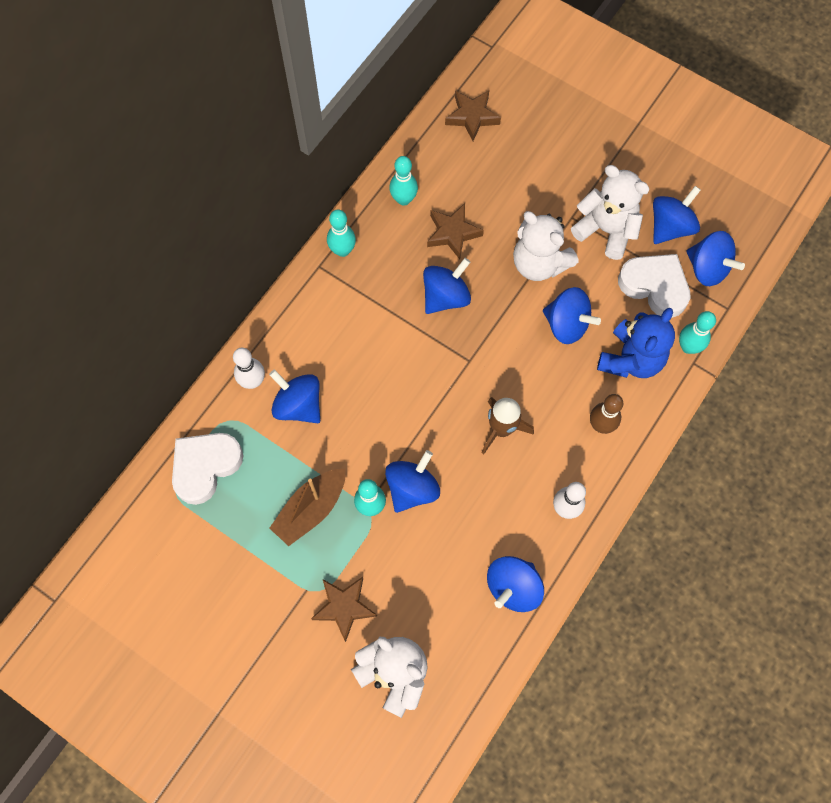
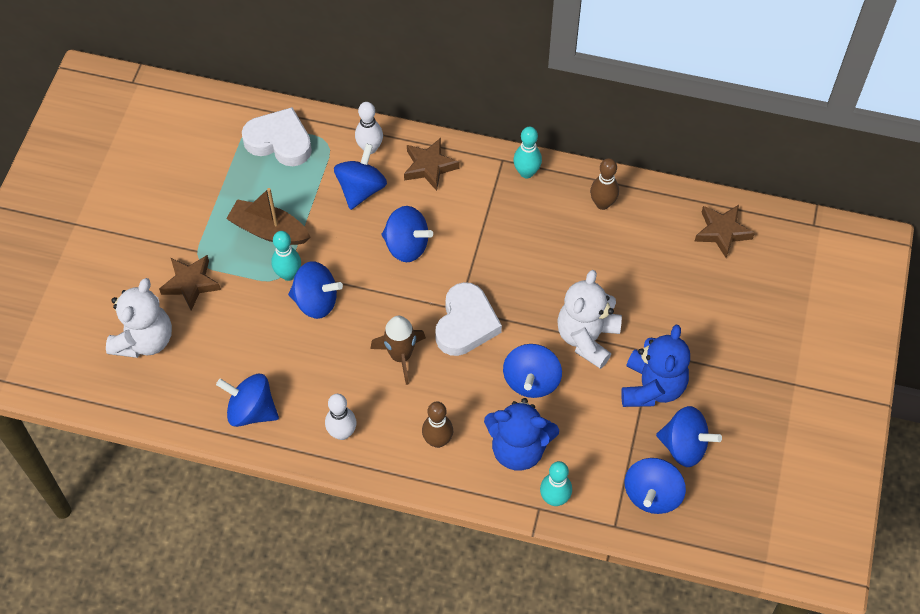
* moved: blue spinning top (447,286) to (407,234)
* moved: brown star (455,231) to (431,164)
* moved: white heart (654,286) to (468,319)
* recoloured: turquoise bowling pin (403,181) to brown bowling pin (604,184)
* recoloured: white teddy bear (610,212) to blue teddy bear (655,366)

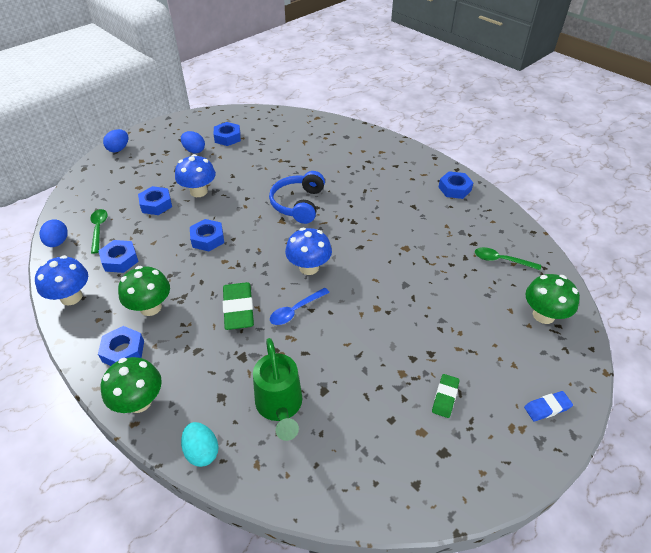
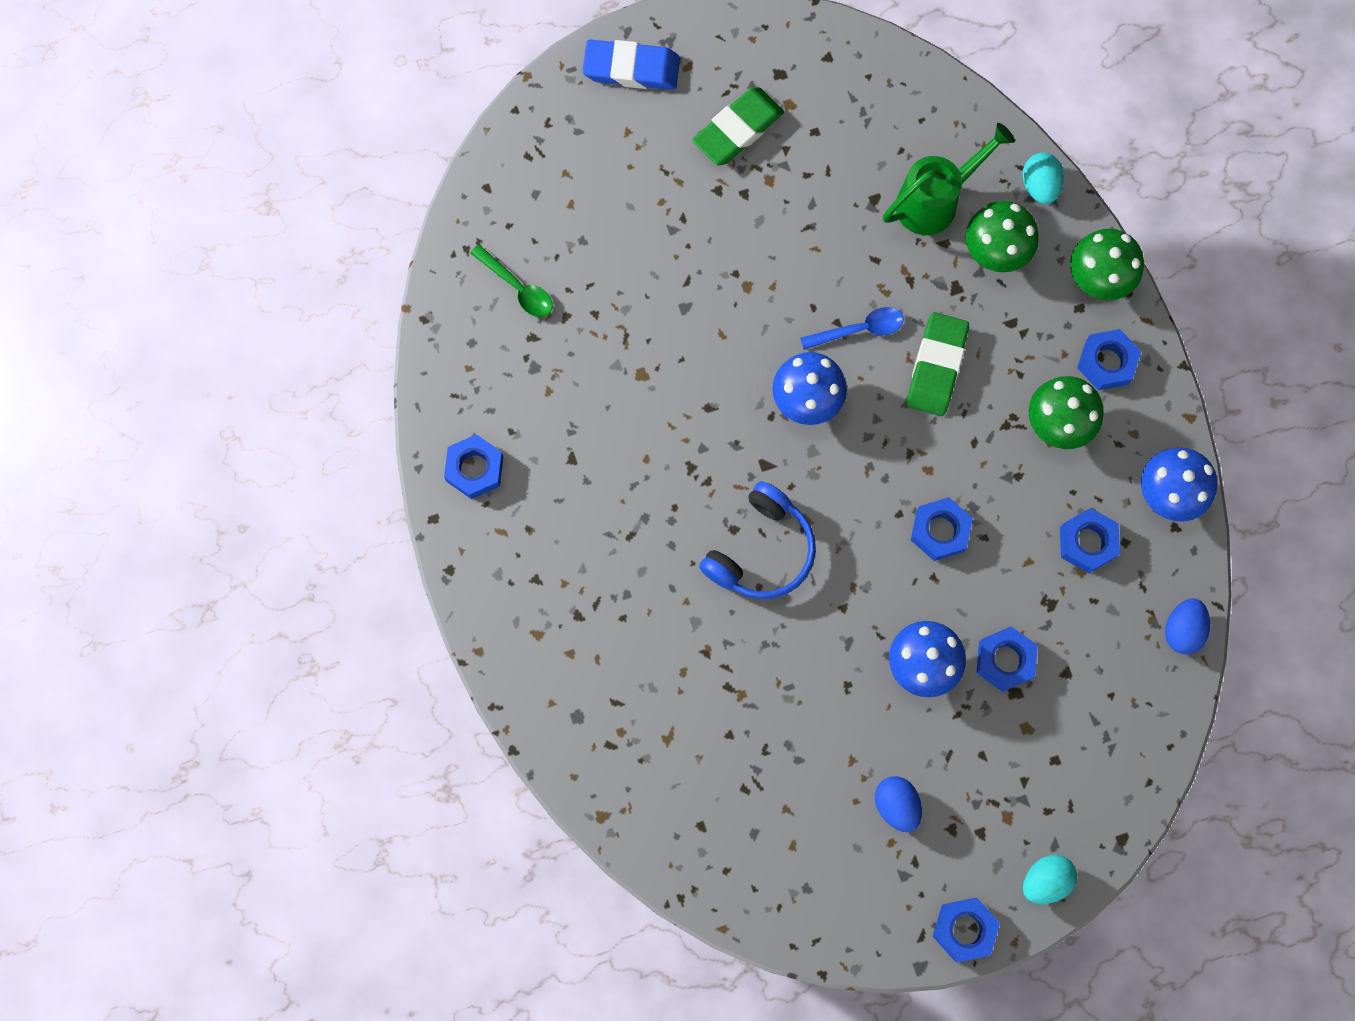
* resized: blue eraser (548,406) = (631,65) x1.74
* resized: green eraser (445,396) = (738,126) x1.74
* turned: green watering can (277,389) = (949,179) 45 degrees clockwise
* moved: blue nut (227,134) to (966,930)
* moved: green mushroom (552,299) to (1002,236)
* recoloured: blue egg (115,140) to turquoise egg (1050,879)
* removed: green spoon (99,231)

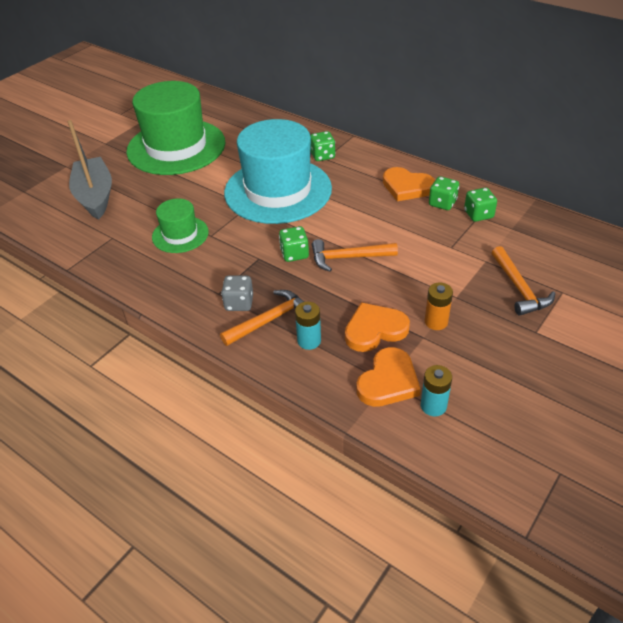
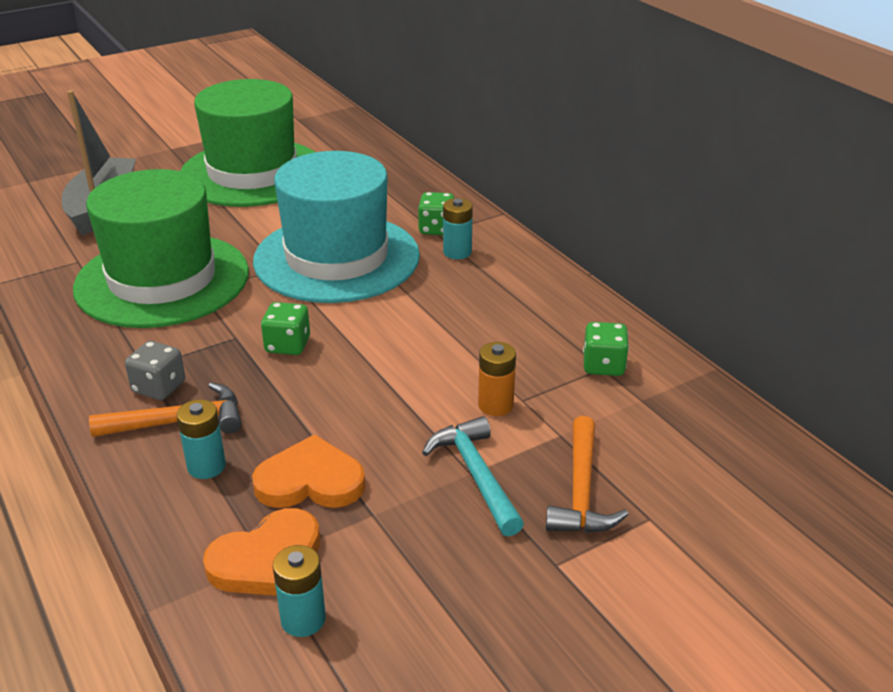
* resized: green hat (180,225) = (161,248) x2.04
* added: turquoise hammer (473,476)
* added: turquoise battery (458,228)
* moved: orange battery (439,306) to (497,379)
* removed: orange hammer (355,255)
* removed: orange heart (409,184)
* removed: green dice (444,193)

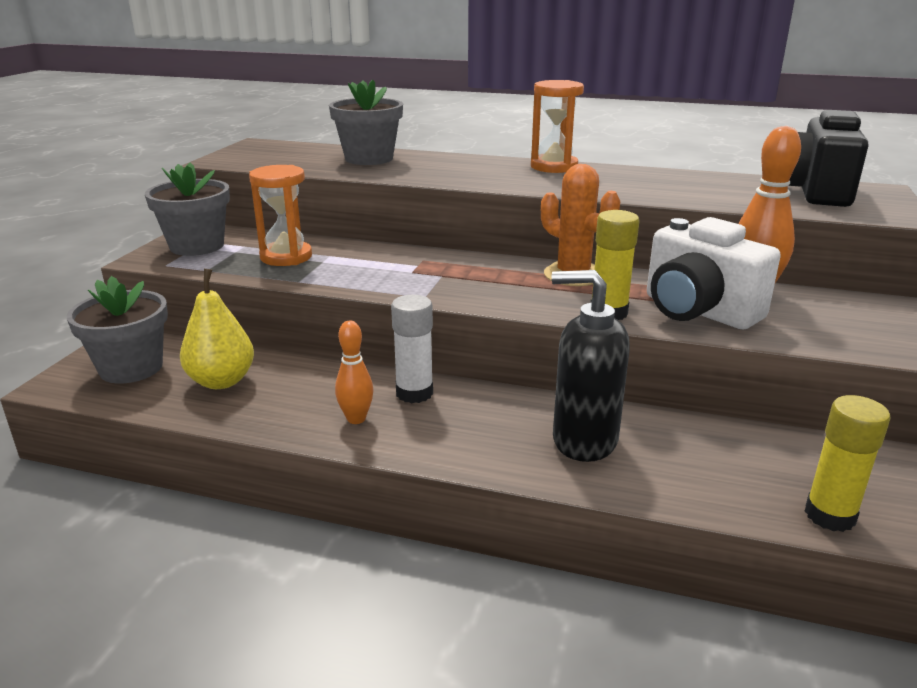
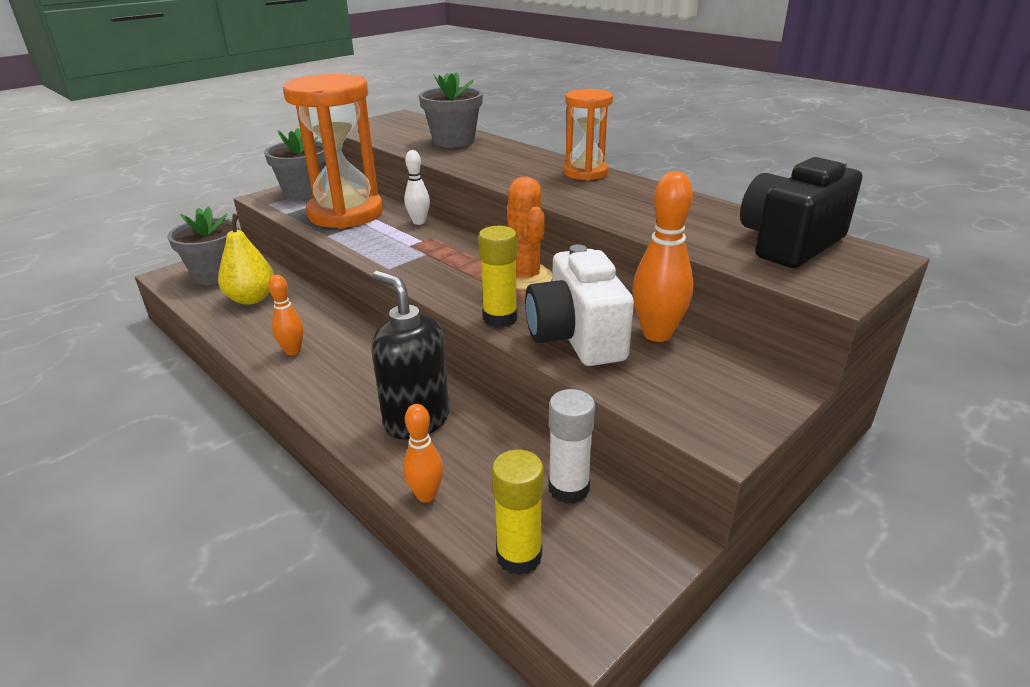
* resized: orange hourglass (280,215) = (333,151) x1.81
* added: orange bowling pin (423,453)
* added: white bowling pin (417,187)
* moved: white glue stick (412,349) to (572,446)

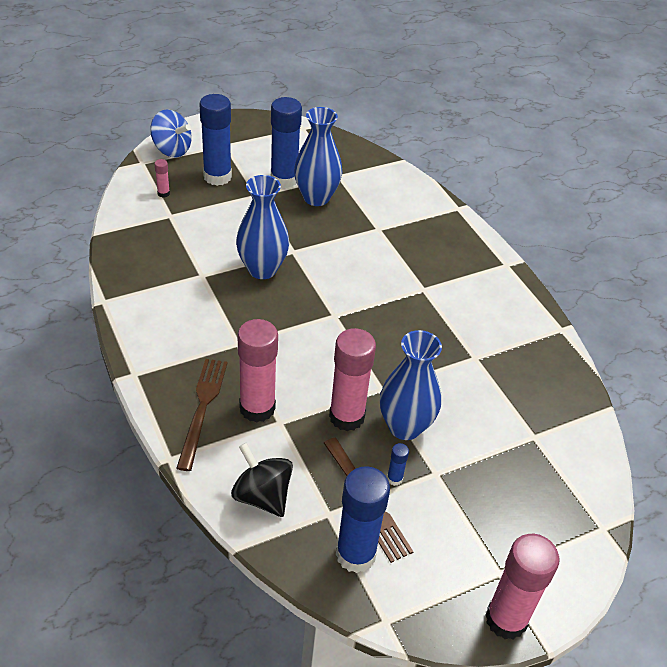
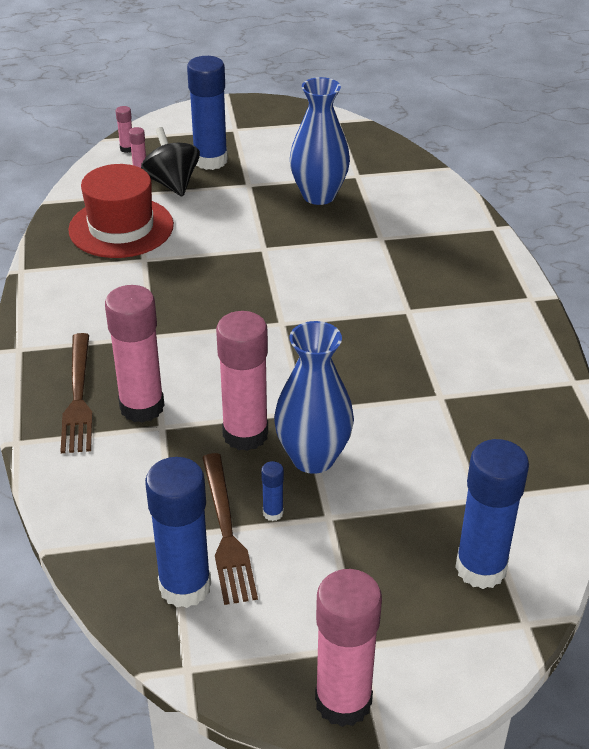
* turned: brown fork (202,415) = (76,393) 150 degrees clockwise
* added: red hat (121,211)
* added: pink glue stick (124,129)
* moved: black spinning top (262,480) to (170,162)
* moved: blue glue stick (286,142) to (492,514)
* removed: blue spinning top (171,133)
* removed: blue vase (262,227)

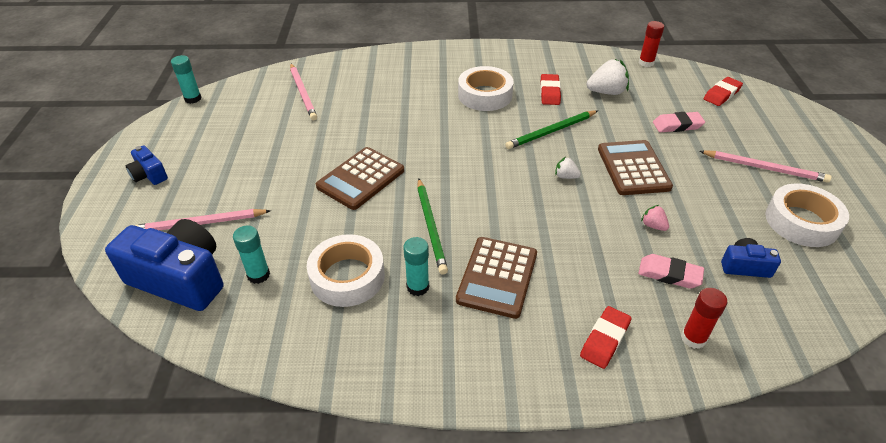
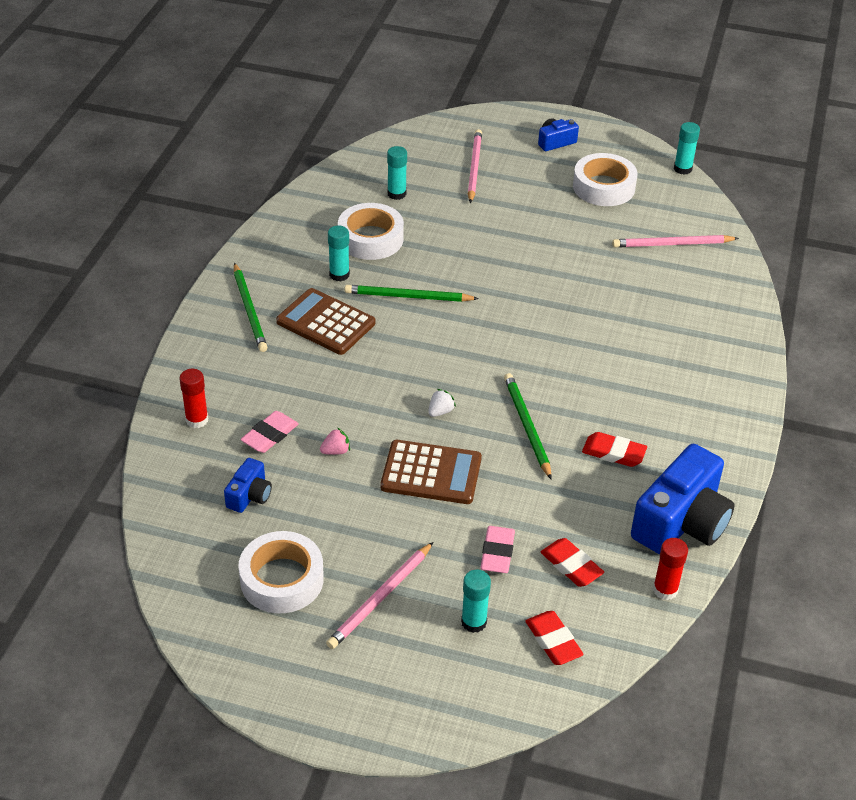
* added: green pencil (251,307)
* added: turquoise glue stick (476,601)
* moved: red eraser (605,337) to (572,562)
* moved: white tape (485,88) to (605,179)
* moved: blue camera (164,265) to (683,499)
* removed: brown calculator (360,178)
* removed: white strawberry (608,77)

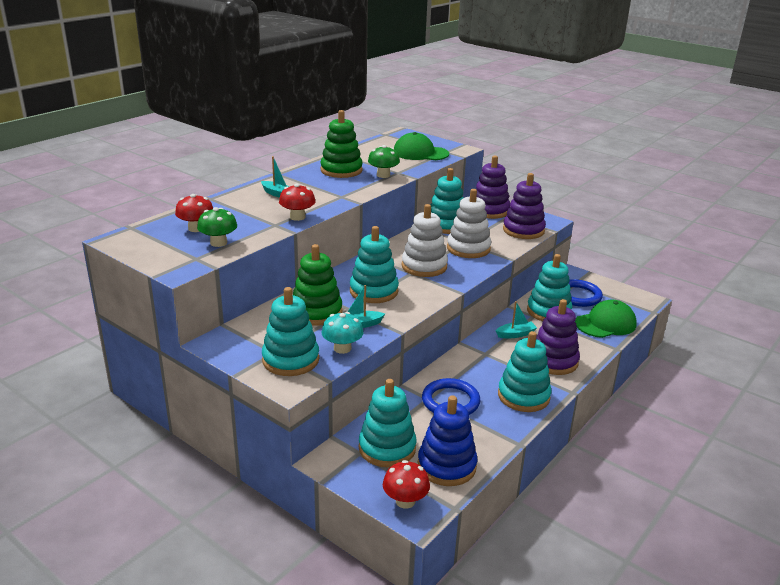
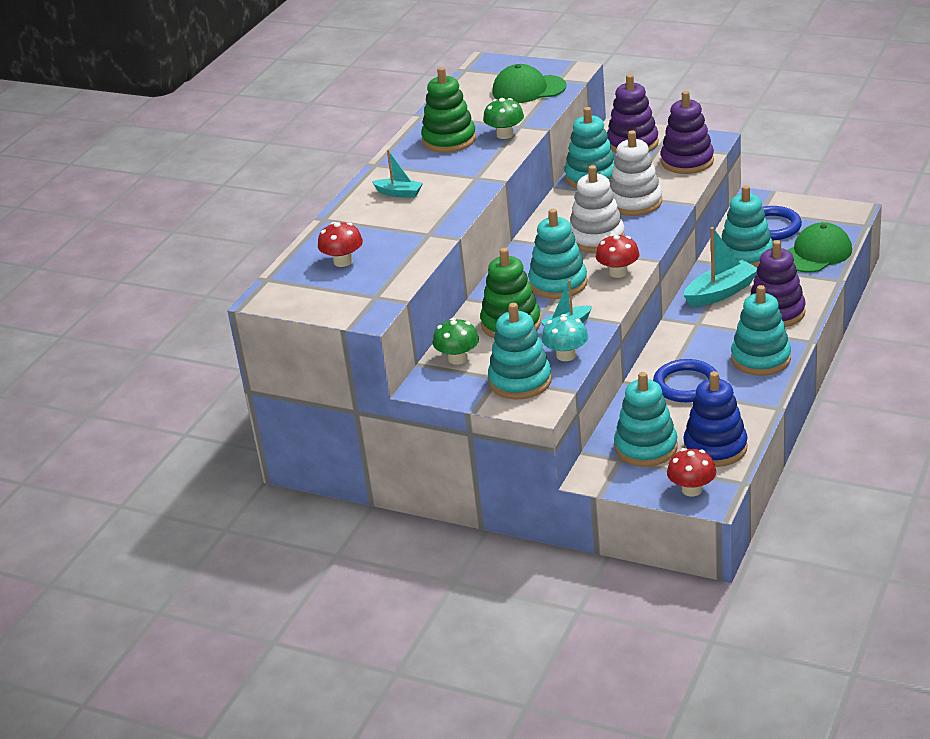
* moved: green mushroom (217,227) to (456,341)
* moved: red mushroom (297,202) to (618,256)
* resized: turquoise boat (516,319) = (720,267) x1.67

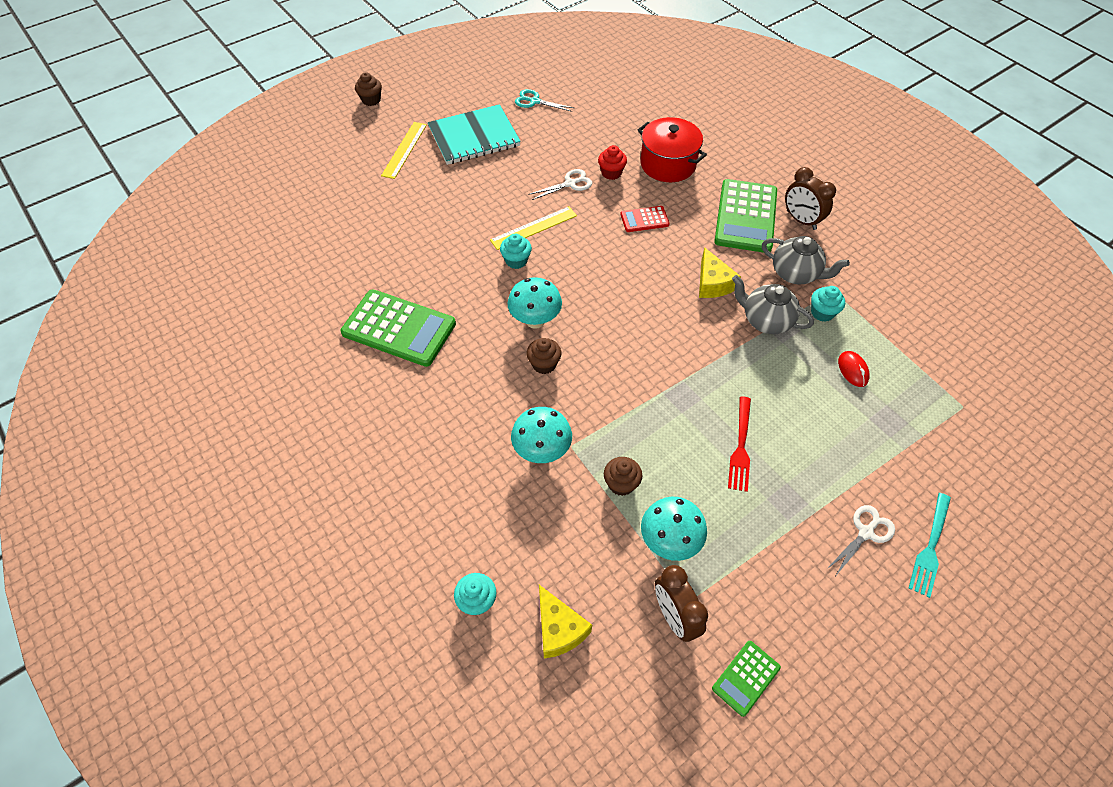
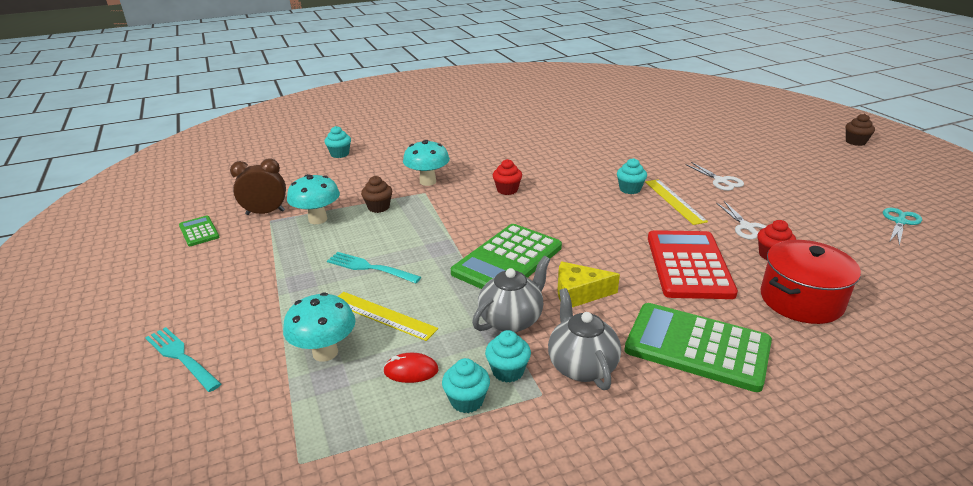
* moved: turquoise mushroom (535,303) to (319,327)
* recoloured: red fork (739,444) to turquoise fork (374,267)
* moved: yellow ruler (404,150) to (388,316)
* added: turquoise cupcake (466,385)
* moved: green calculator (398,328) to (506,256)
* recoloured: brown cupcake (544,356) to red cupcake (507,177)
* turned: grey teapot (806,260) = (584,339) 120 degrees clockwise
* resized: red calculator (645,219) = (693,264) x2.03
* moved: white scissors (861,540) to (714,176)
* removed: turquoise notebook (474,134)
* removed: yellow cheese (565,622)
* removed: brown clock (810,198)

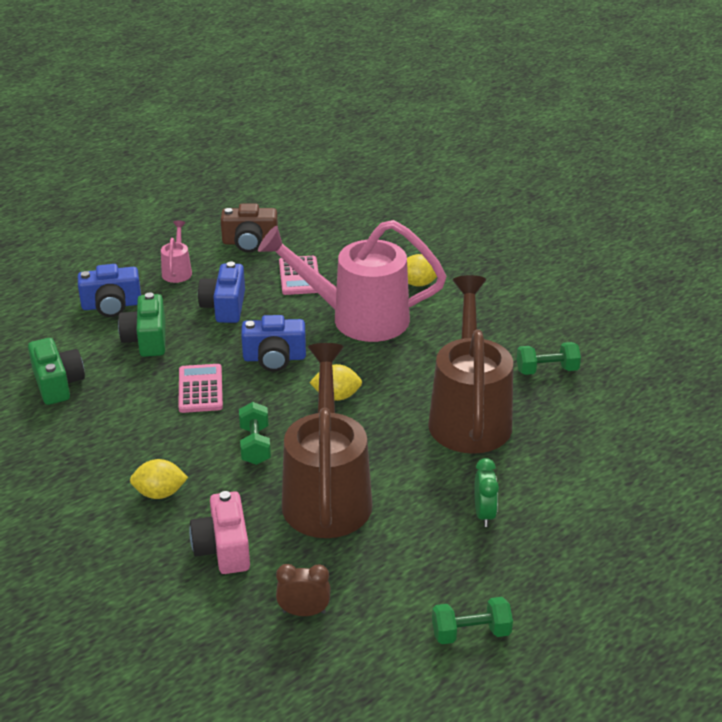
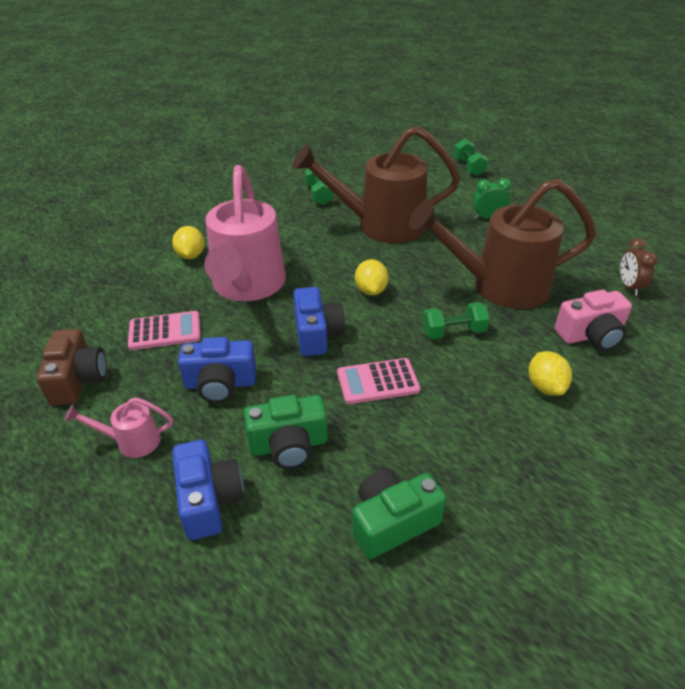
* moved: green dumbbell (472,620) to (471,157)

